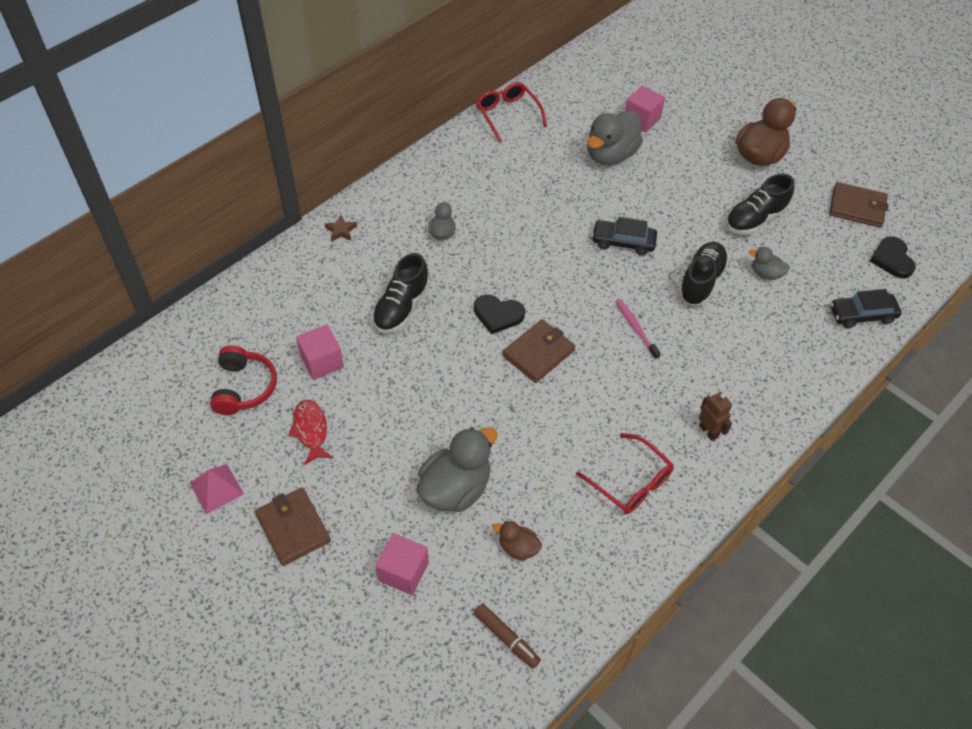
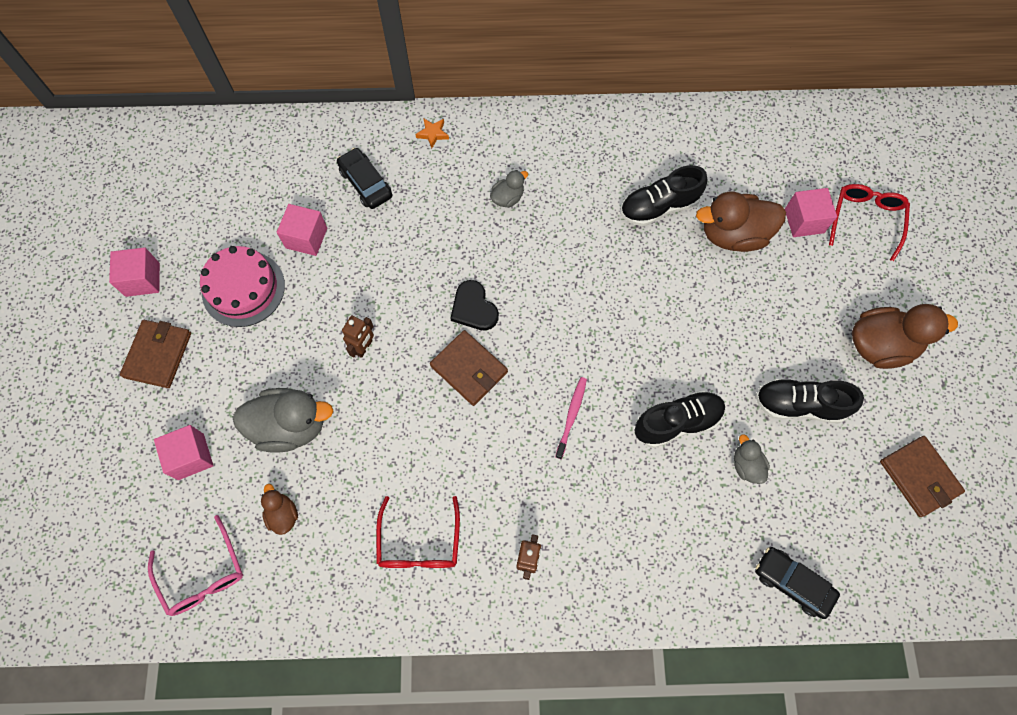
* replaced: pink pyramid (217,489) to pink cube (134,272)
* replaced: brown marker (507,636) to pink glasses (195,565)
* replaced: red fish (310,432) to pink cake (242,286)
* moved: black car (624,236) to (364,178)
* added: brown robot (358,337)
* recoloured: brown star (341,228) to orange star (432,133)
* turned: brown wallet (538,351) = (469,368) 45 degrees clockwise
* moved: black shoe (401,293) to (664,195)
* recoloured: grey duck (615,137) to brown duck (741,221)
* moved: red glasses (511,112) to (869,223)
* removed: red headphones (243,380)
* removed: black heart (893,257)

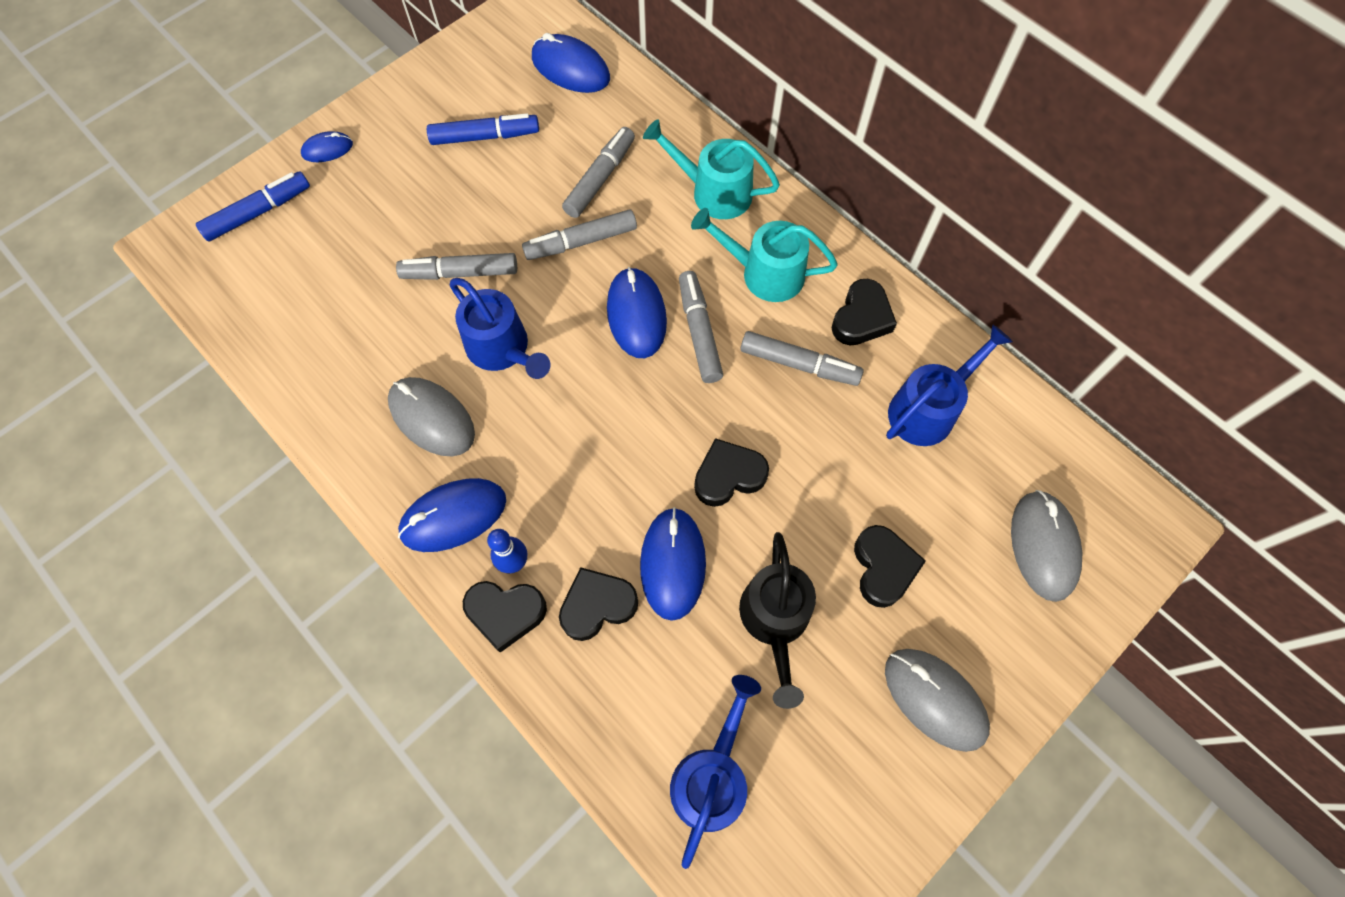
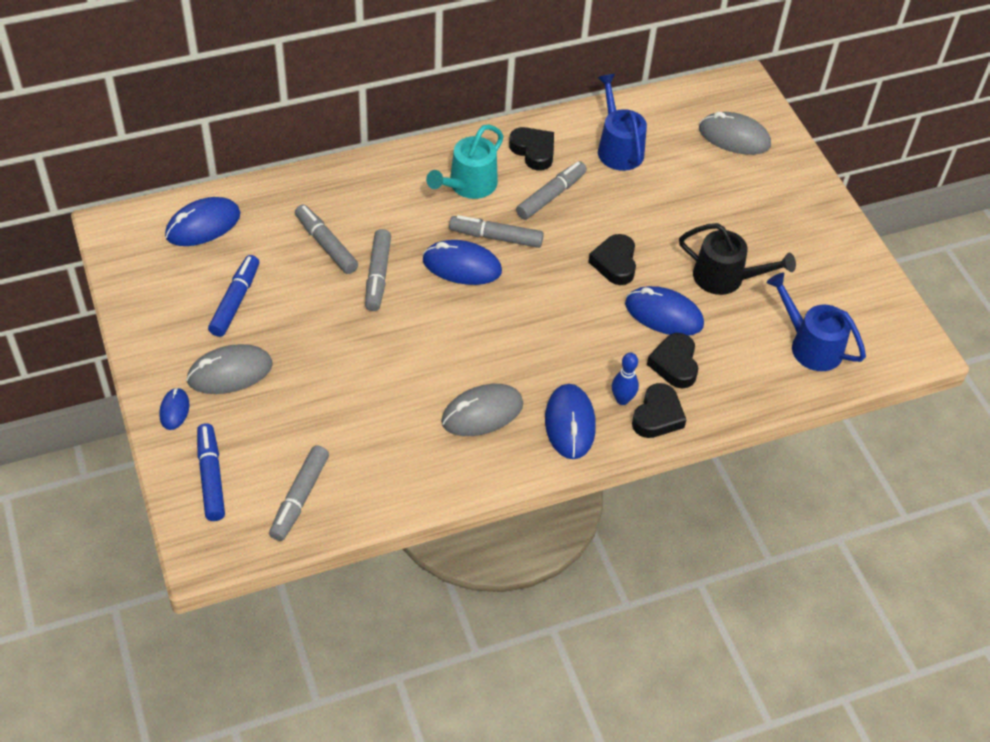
* moved: grey mouse (937,700) to (229,369)
* moved: grey marker (456,266) to (299,493)
* removed: blue watering can (500,328)
* removed: turquoise watering can (711,169)
* removed: black heart (890,566)

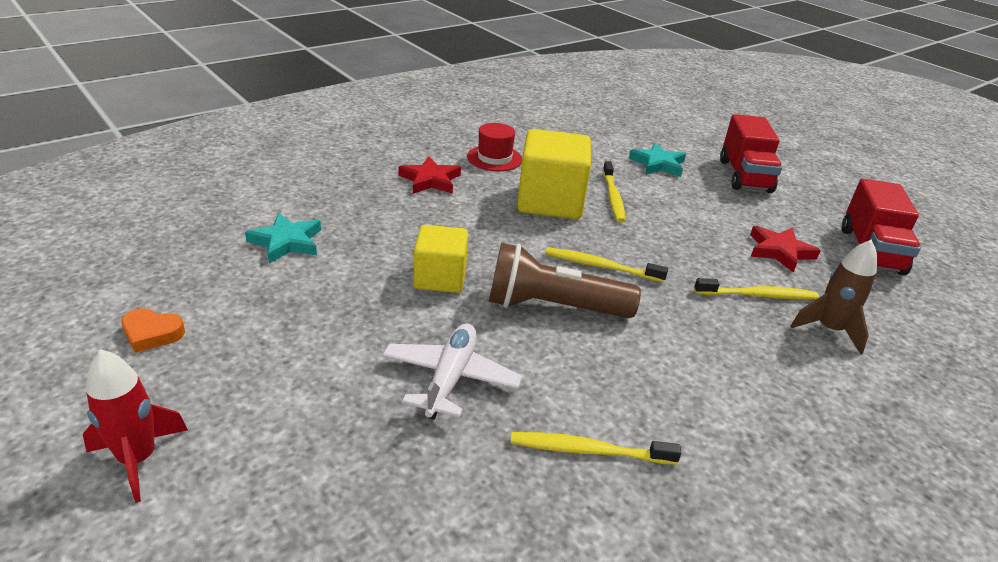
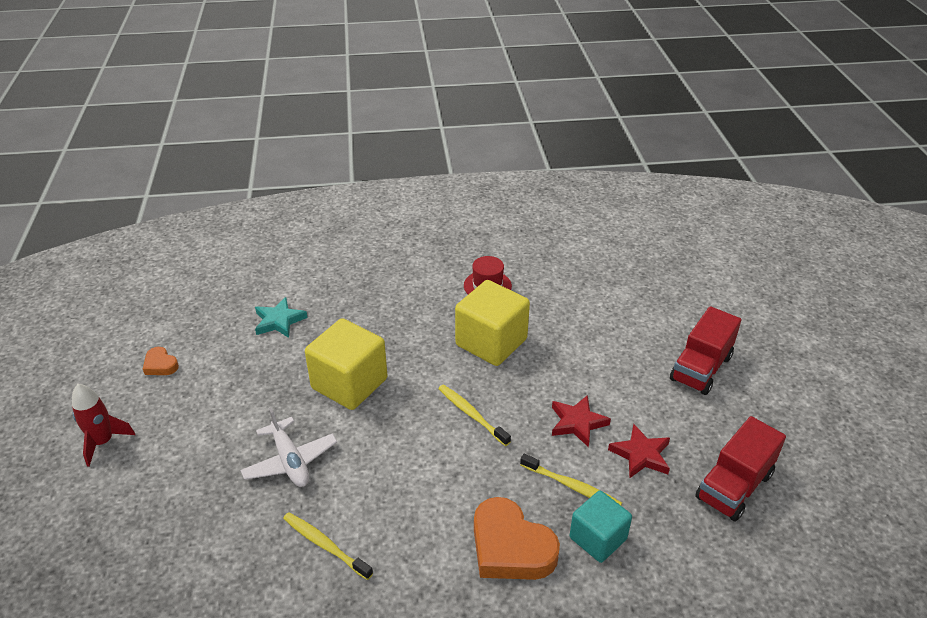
* turned: white plane (452,371) = (288,447) 105 degrees clockwise
* resized: yellow cube (441,259) = (346,364) x1.58
* added: orange heart (517,538)
* moved: red star (430,175) to (581,421)
* replaced: brown rocket (834,296) to turquoise cube (601,527)
* removed: brown flashlight (565,280)
* removed: yellow toothbrush (614,192)
* removed: turquoise star (657,160)

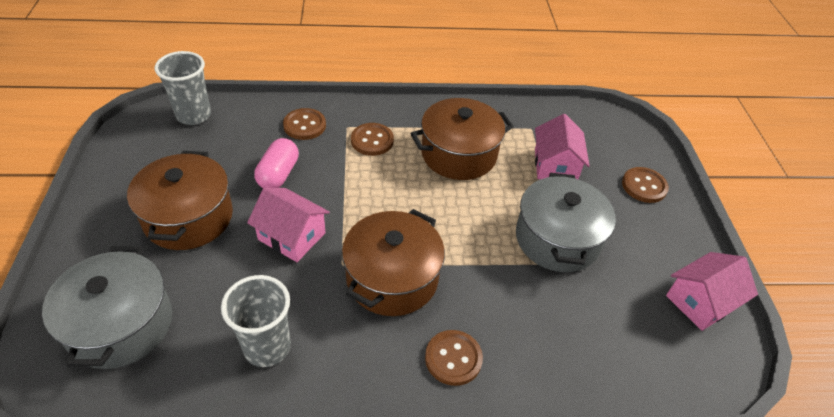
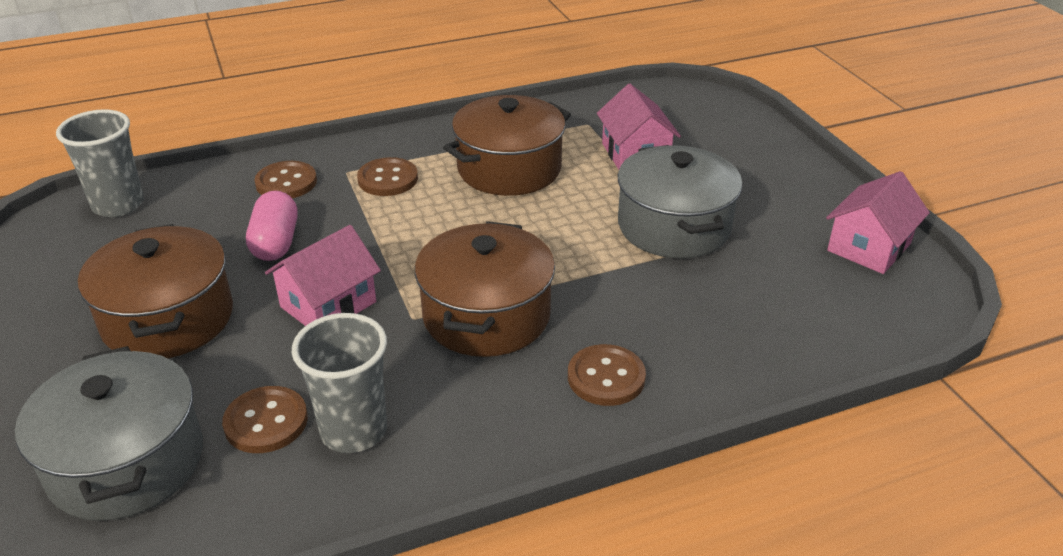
* moved: brown button (645,185) to (265,419)
* turned: pink house (288,224) = (323,275) 60 degrees counterclockwise

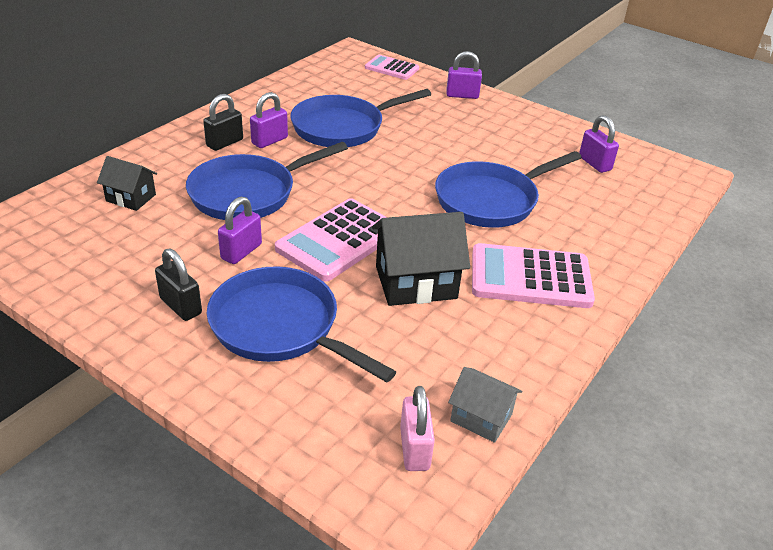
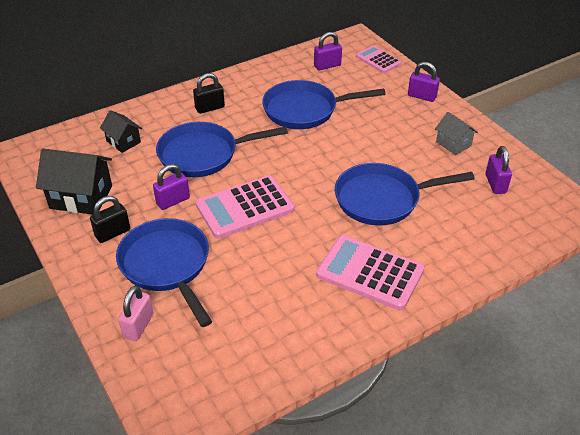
* moved: black house (421,259) to (74,181)
* turned: black padlock (178,285) = (110,219) 75 degrees clockwise
* moved: pink padlock (417,428) to (135,313)
* moved: purple padlock (269,120) to (328,51)
* moved: grey house (485,405) to (456,133)

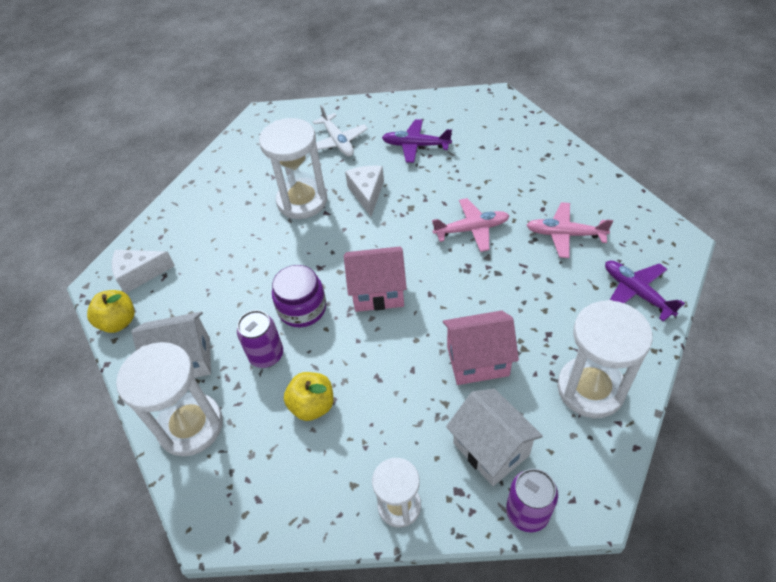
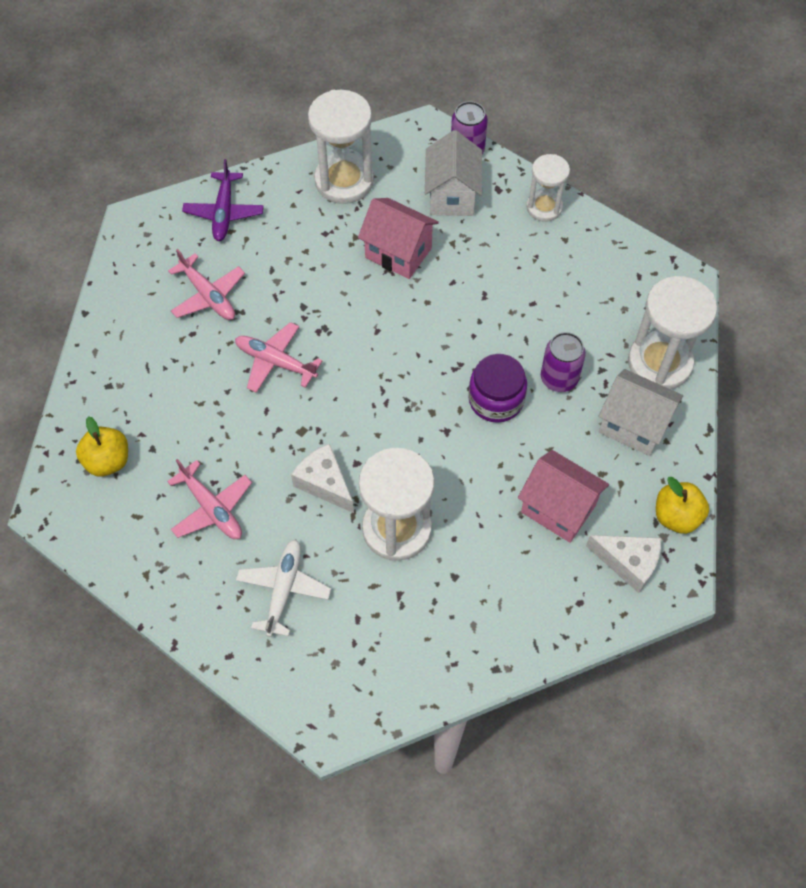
* moved: yellow apple (309,396) to (102,446)
* recoloured: purple plane (417,141) to pink plane (209,499)
* turned: white cheese (364,191) = (322,478) 105 degrees clockwise
* moved: pink house (375,279) to (563,496)

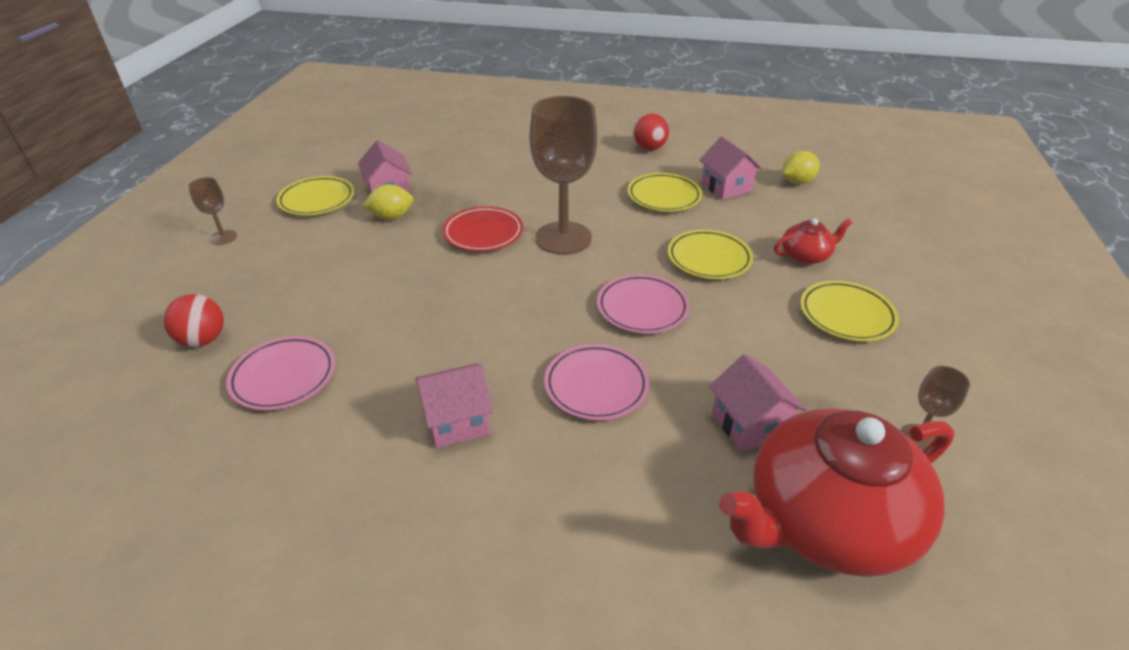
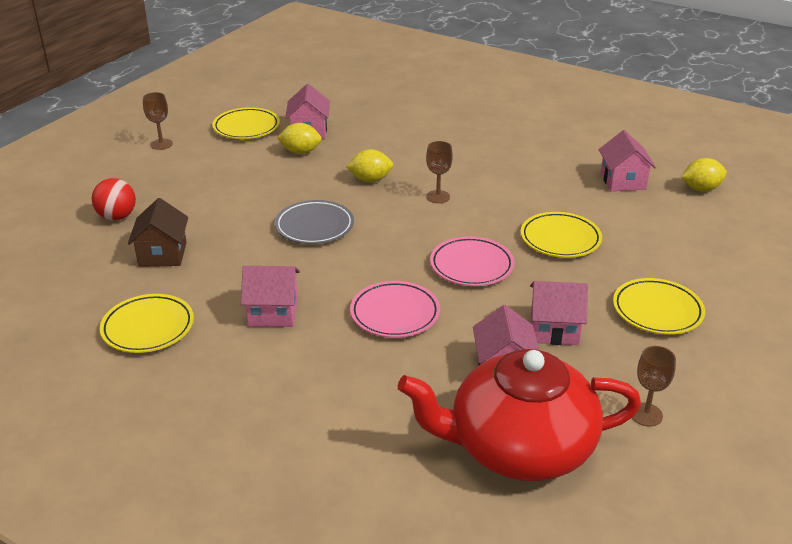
* moved: yellow plate (665,192) to (147,323)
* replaced: pink plate (280,373) to brown house (158,232)
* added: grey plate (314,222)
* replaced: red plate (483,229) to yellow lemon (369,165)
* resized: brown goblet (564,175) = (439,172) x0.45
* added: pink house (559,313)
* removed: red ball (651,132)
* removed: red teapot (813,241)

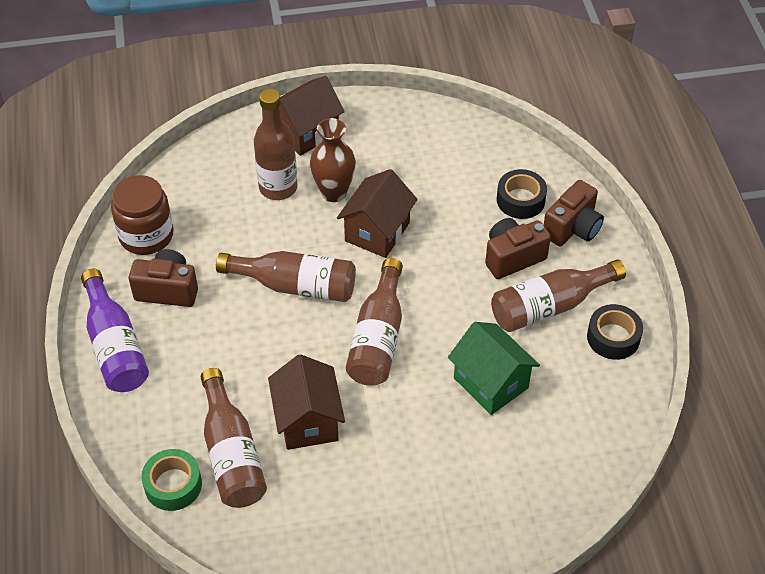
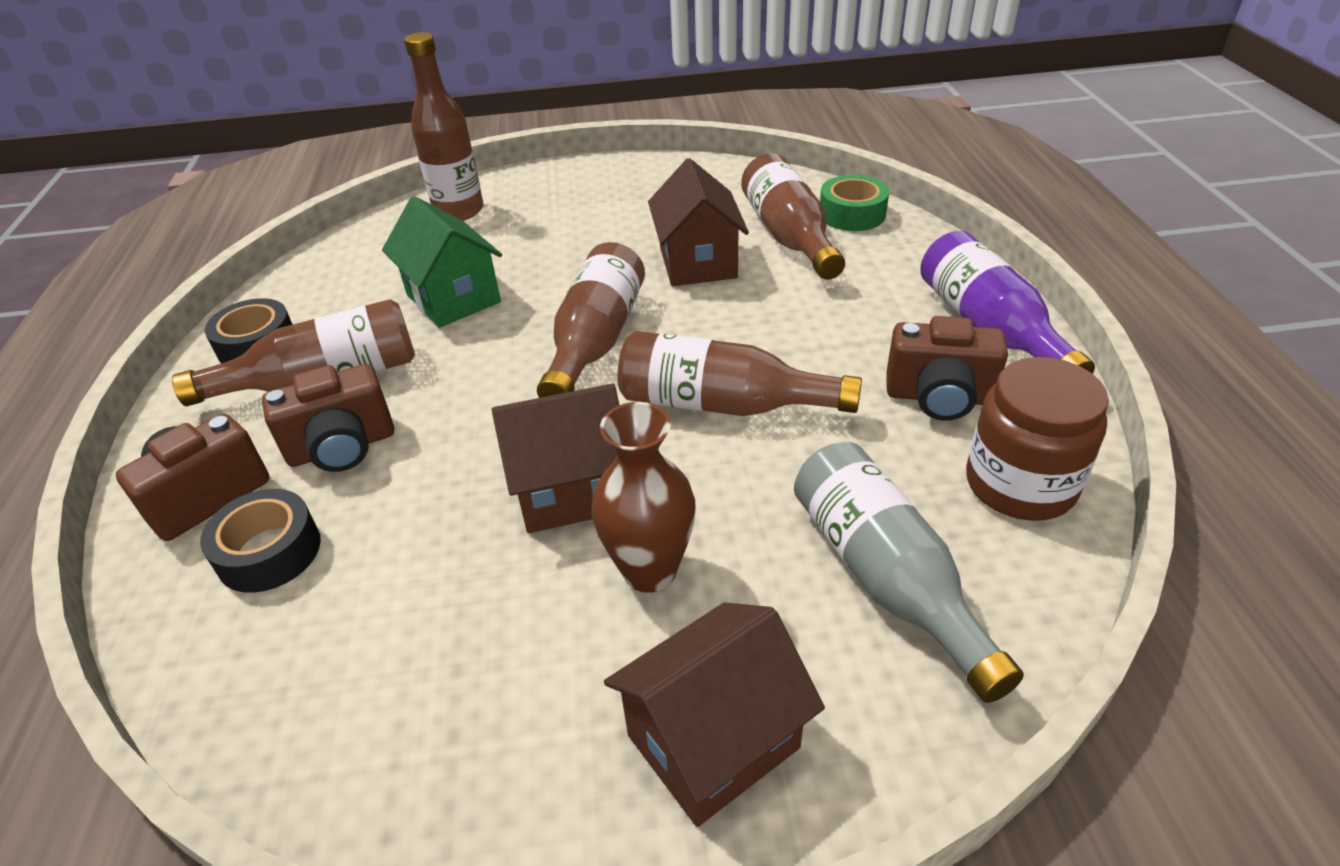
* moved: brown bottle (275,144) to (444,126)
* turned: brown house (377,213) = (555,458) 45 degrees clockwise
* added: grey bottle (909,572)

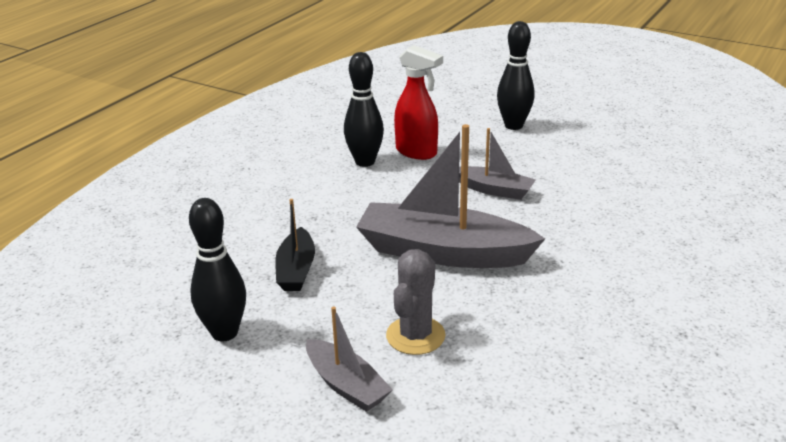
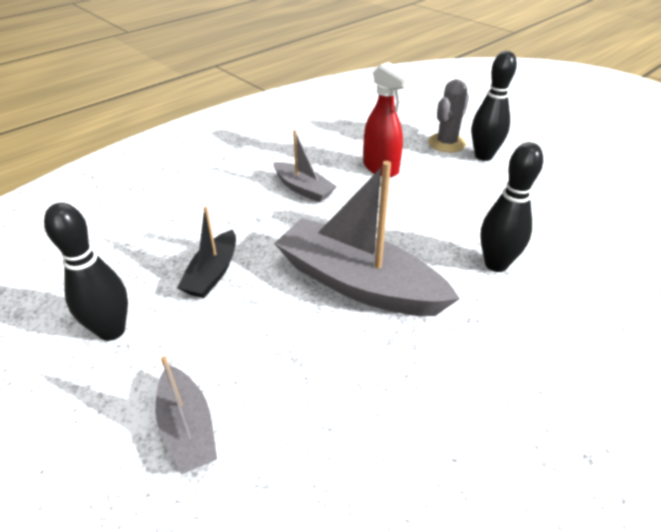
* moved: grey boat (497,164) to (305,166)
* moved: grey cactus (416,302) to (448,115)
* moved: black bowling pin (364,109) to (511,207)

